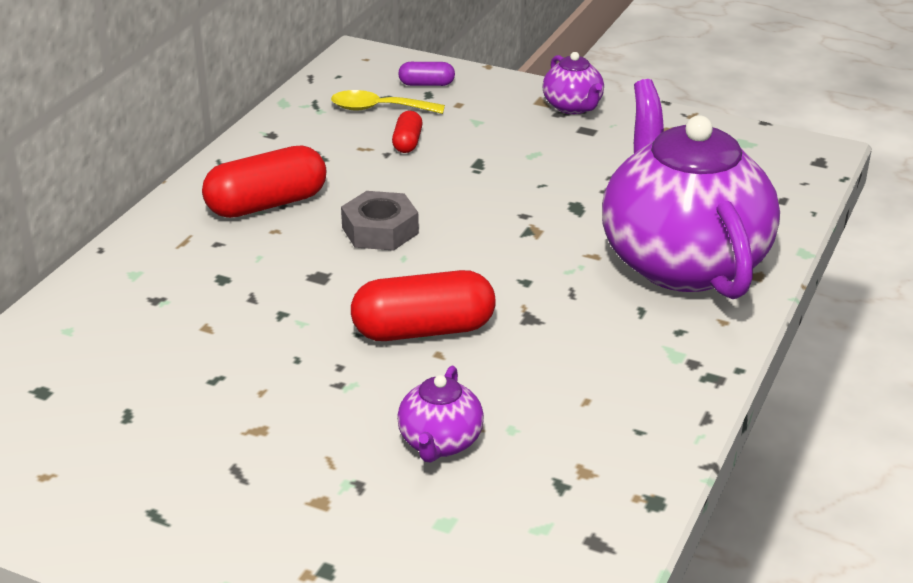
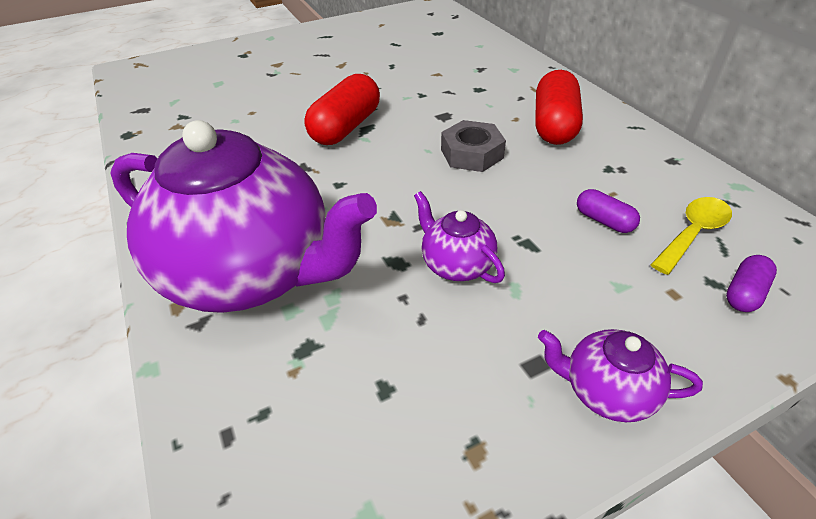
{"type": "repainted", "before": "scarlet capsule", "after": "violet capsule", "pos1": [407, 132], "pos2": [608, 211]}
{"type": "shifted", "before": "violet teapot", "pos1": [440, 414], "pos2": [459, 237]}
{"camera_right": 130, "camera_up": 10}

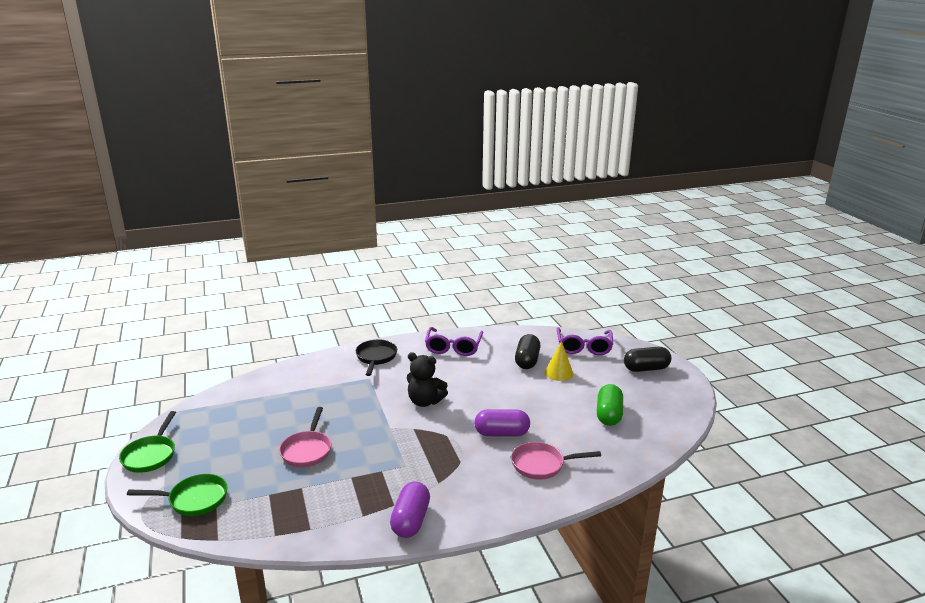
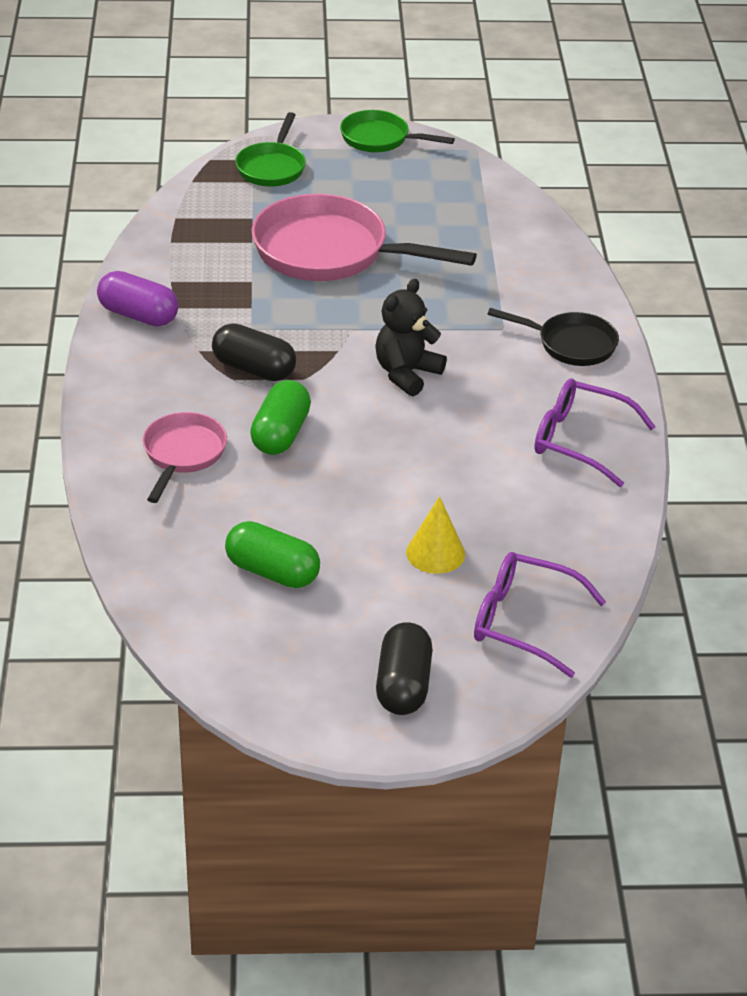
{"type": "shifted", "before": "jet-black capsule", "pos1": [528, 351], "pos2": [254, 352]}
{"type": "scaled", "before": "pink skillet", "pos1": [305, 437], "pos2": [364, 237], "scale": 1.8}
{"type": "repainted", "before": "violet capsule", "after": "green capsule", "pos1": [502, 422], "pos2": [280, 417]}
{"camera_right": 105, "camera_up": 15}

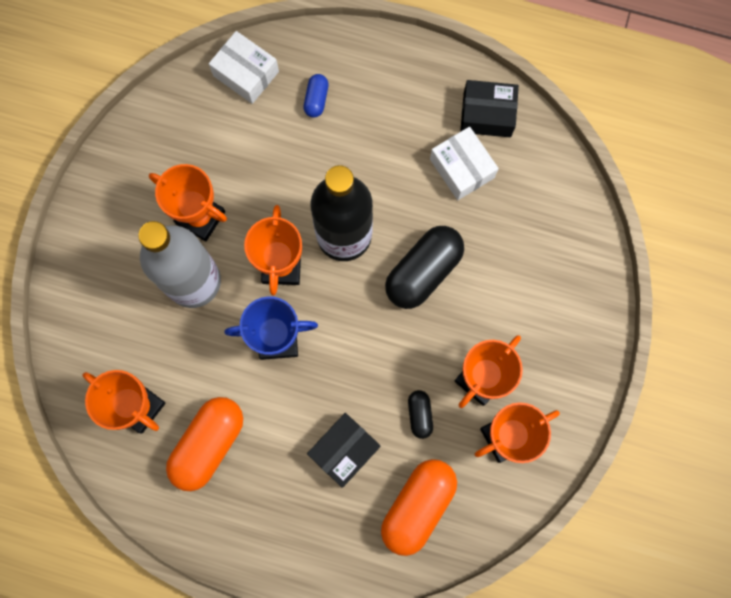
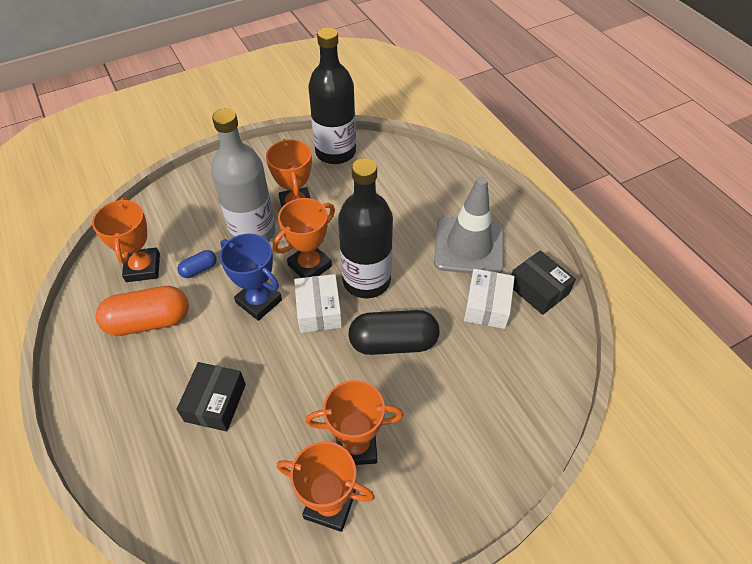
{"type": "shifted", "before": "pure white parcel", "pos1": [244, 67], "pos2": [318, 303]}
{"type": "shifted", "before": "blue capsule", "pos1": [316, 96], "pos2": [197, 264]}
{"type": "gone", "before": "jet-black capsule", "pos1": [420, 414]}
{"type": "rotated", "before": "jet-black parcel", "pos1": [343, 450], "pos2": [211, 397], "turn": -75}
{"type": "gone", "before": "orange capsule", "pos1": [419, 507]}
{"type": "new", "after": "jet-black bottle", "pos2": [332, 95]}
{"type": "new", "after": "grey road cone", "pos2": [469, 225]}
{"camera_right": 45, "camera_up": -25}

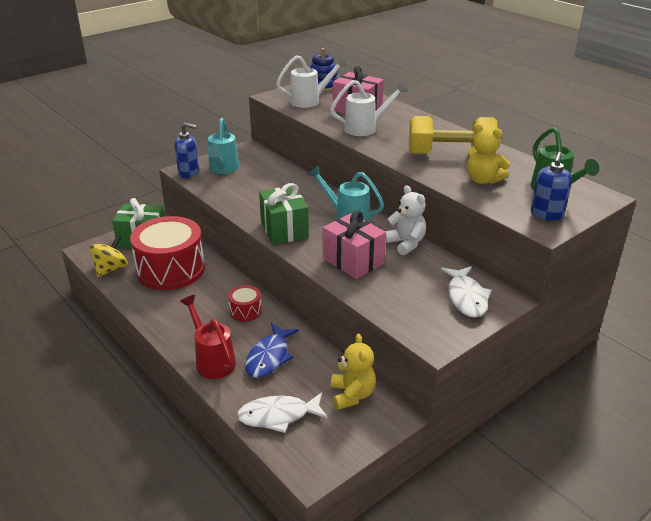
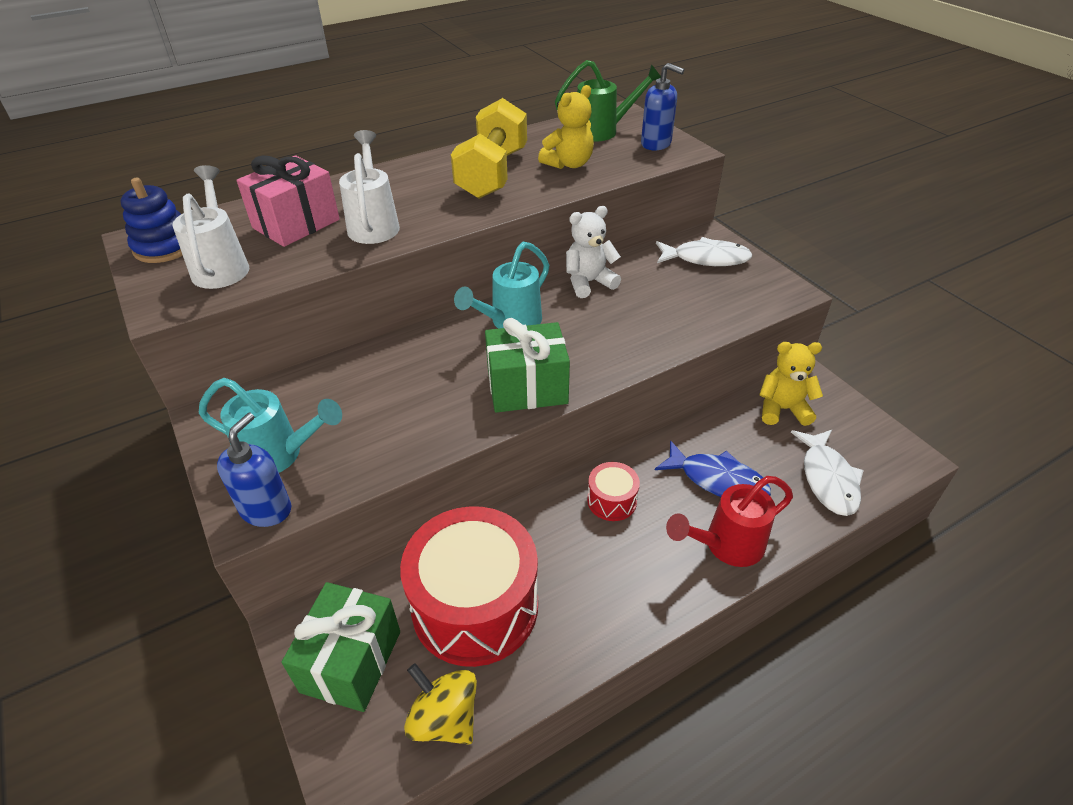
{"type": "gone", "before": "pink present", "pos1": [354, 245]}
{"camera_right": -80, "camera_up": 10}

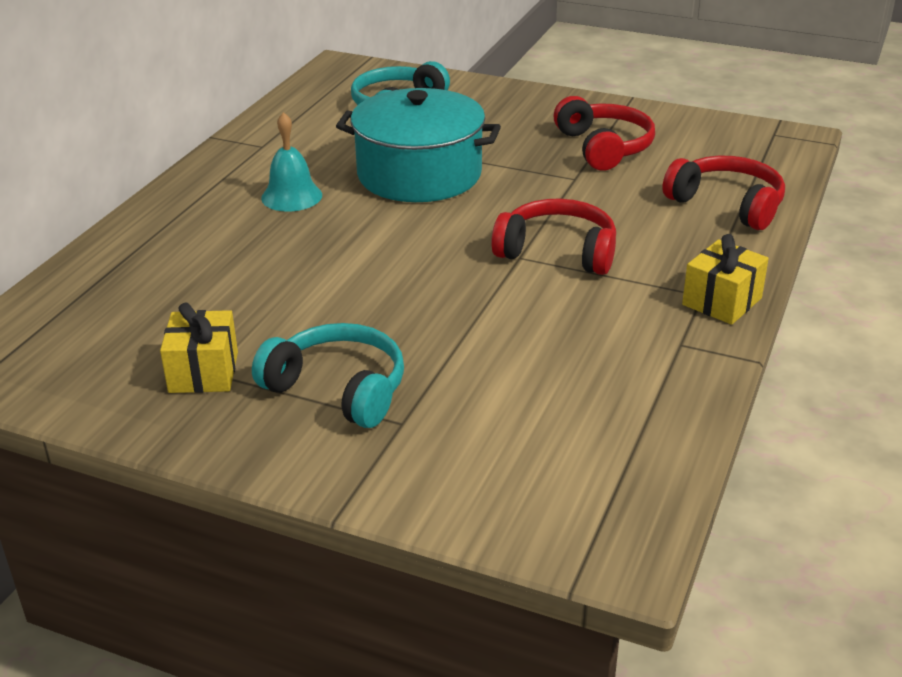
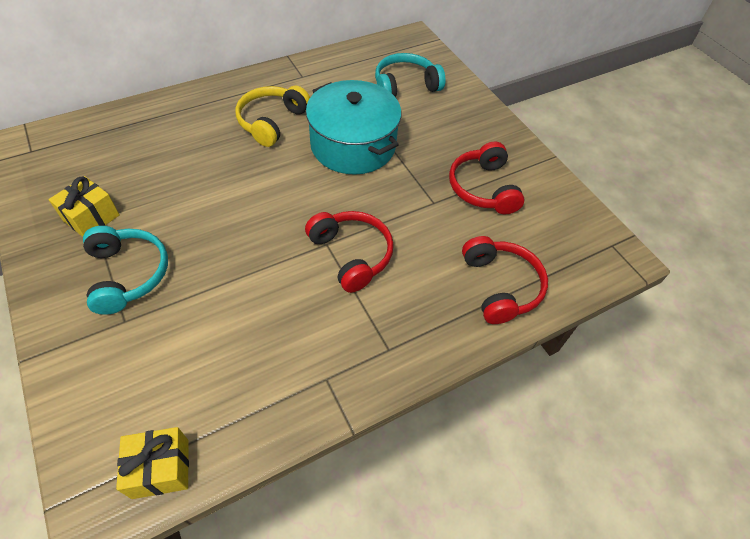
{"type": "rotated", "before": "scarlet headphones", "pos1": [604, 133], "pos2": [486, 178], "turn": 150}
{"type": "swapped", "before": "teal hand bell", "after": "golden headphones", "pos1": [291, 162], "pos2": [272, 116]}
{"type": "shifted", "before": "golden present", "pos1": [725, 279], "pos2": [152, 463]}
{"camera_right": 35, "camera_up": 20}

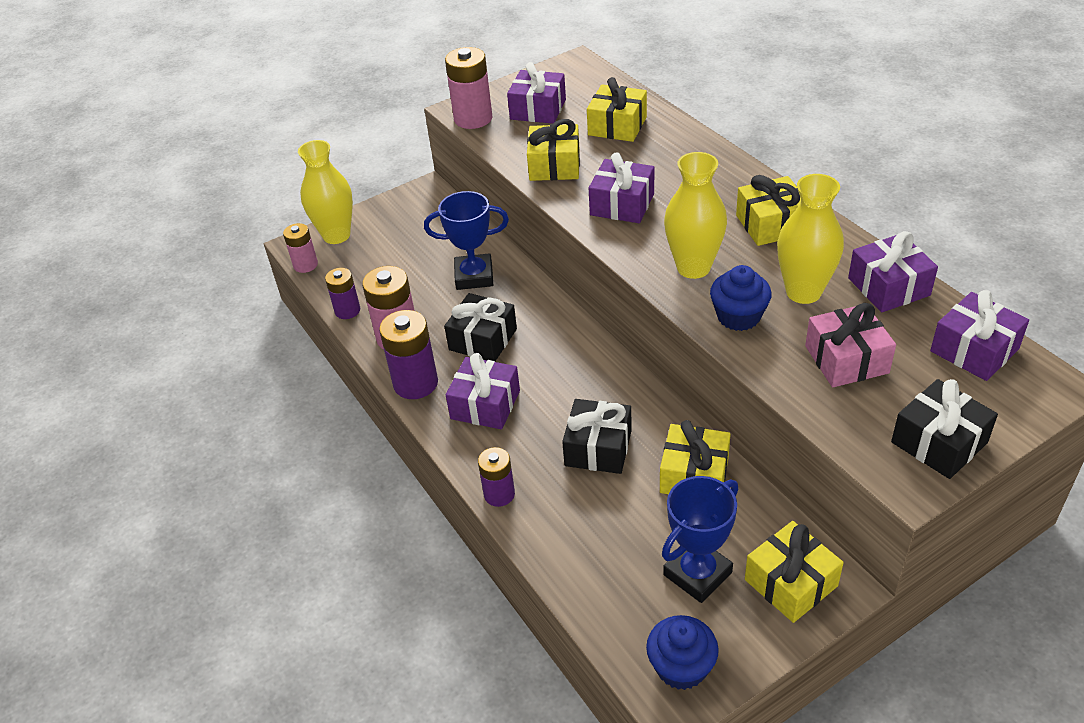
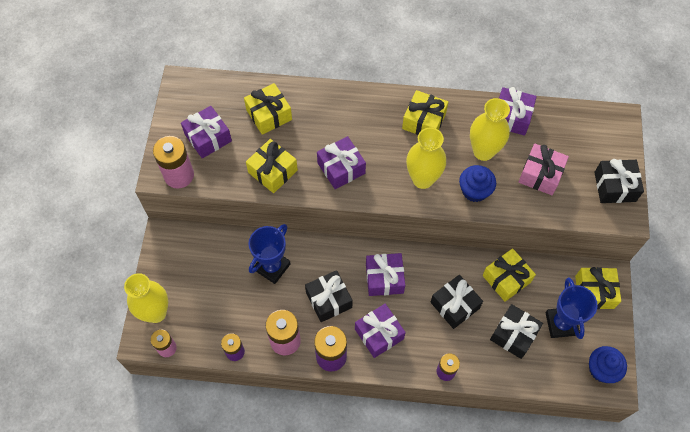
{"type": "shifted", "before": "violet present", "pos1": [979, 335], "pos2": [385, 274]}
{"type": "new", "after": "jet-black present", "pos2": [516, 331]}
{"camera_right": -55, "camera_up": 20}

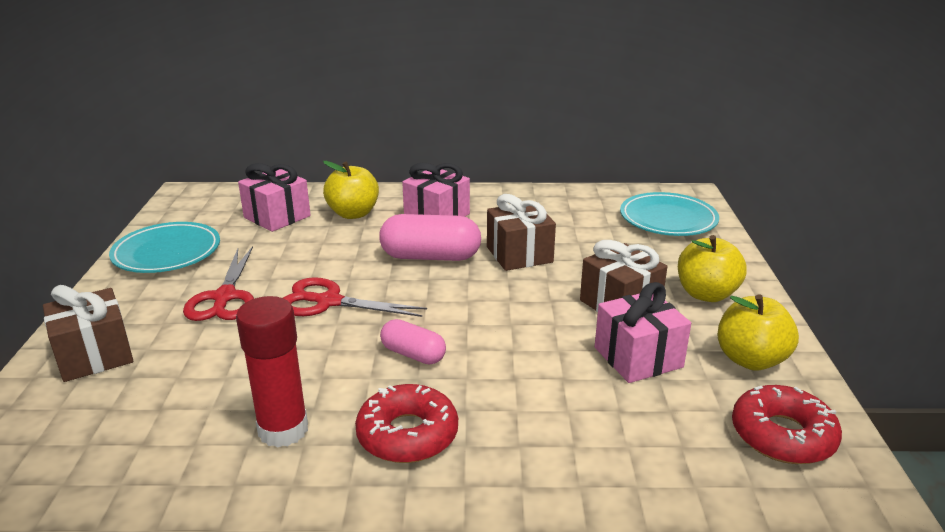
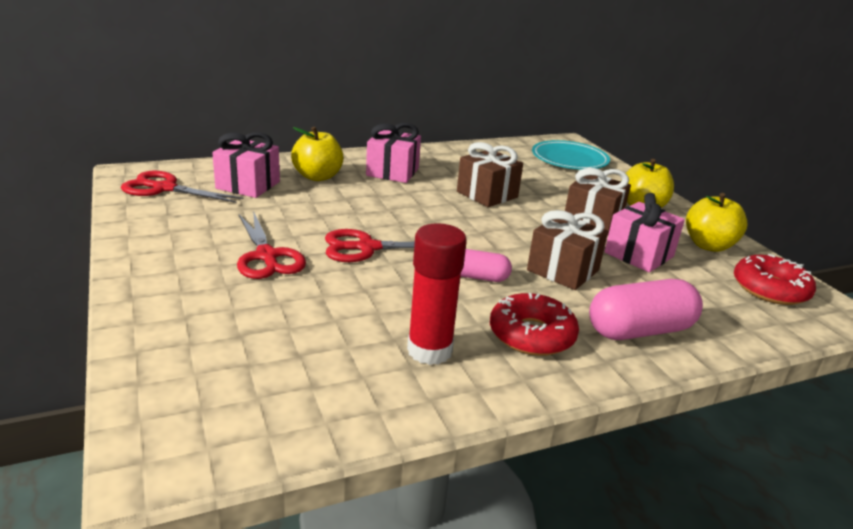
{"type": "shifted", "before": "pink capsule", "pos1": [430, 237], "pos2": [646, 309]}
{"type": "gone", "before": "teal flat dish", "pos1": [164, 247]}
{"type": "shifted", "before": "brown present", "pos1": [88, 333], "pos2": [567, 250]}
{"type": "new", "after": "scarlet pair of scissors", "pos2": [182, 187]}
{"camera_right": -25, "camera_up": 0}

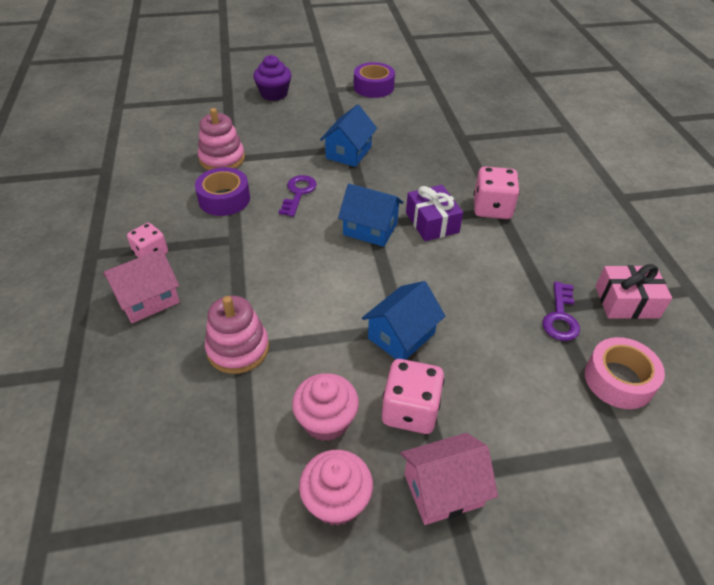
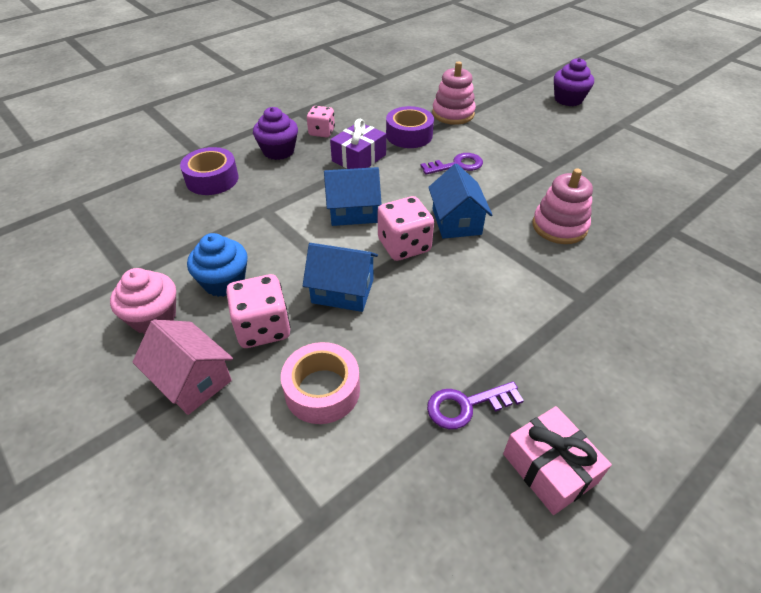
{"type": "shifted", "before": "violet roll of tape", "pos1": [374, 80], "pos2": [209, 171]}
{"type": "shifted", "before": "blue toy house", "pos1": [348, 135], "pos2": [353, 196]}
{"type": "shifted", "before": "pink dice", "pos1": [497, 192], "pos2": [406, 228]}
{"type": "shifted", "before": "violet present", "pos1": [434, 213], "pos2": [358, 144]}
{"type": "swapped", "before": "pink toy house", "after": "violet muffin", "pos1": [142, 286], "pos2": [275, 133]}
{"type": "shifted", "before": "pink stacking toy", "pos1": [237, 335], "pos2": [563, 206]}
{"type": "shifted", "before": "pink roll of tape", "pos1": [625, 373], "pos2": [320, 383]}
{"type": "repainted", "before": "pink muffin", "after": "blue muffin", "pos1": [325, 407], "pos2": [217, 265]}
{"camera_right": 60, "camera_up": 0}

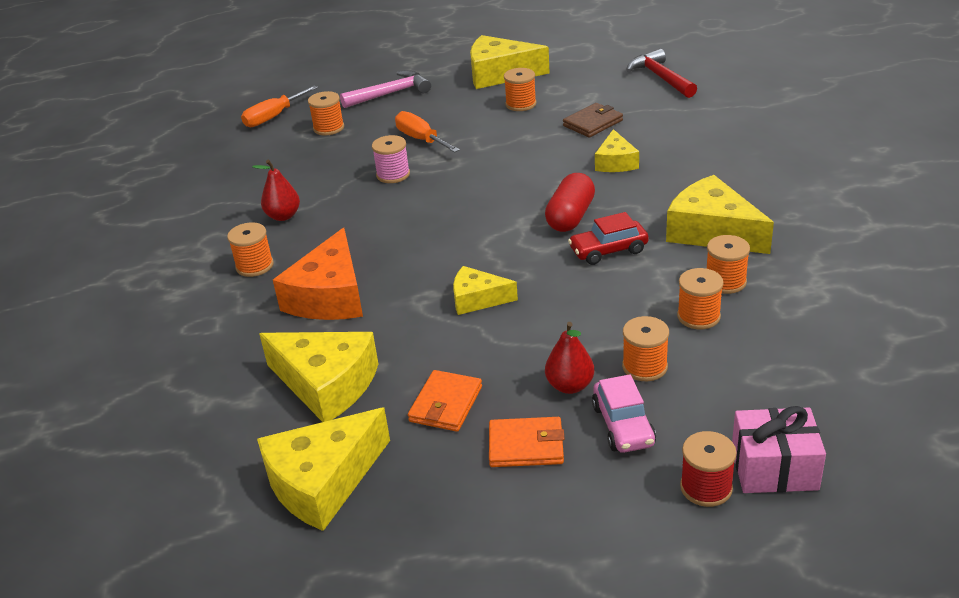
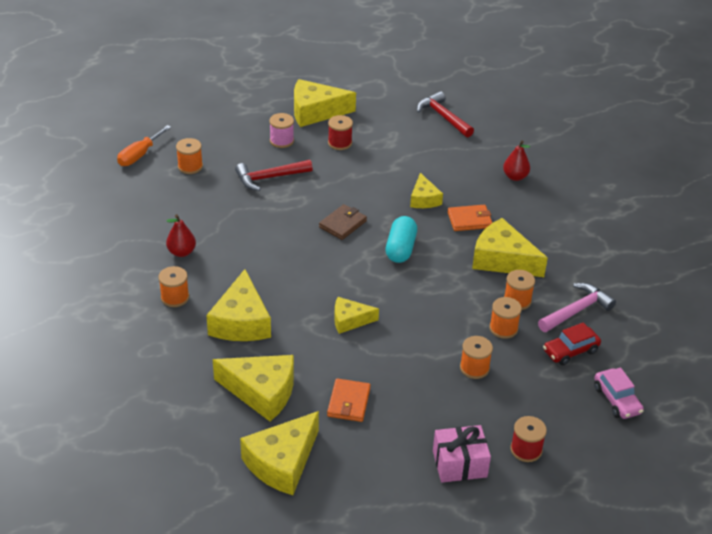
{"type": "repainted", "before": "orange reel of thread", "after": "scarlet reel of thread", "pos1": [520, 89], "pos2": [340, 132]}
{"type": "shifted", "before": "pink claw hammer", "pos1": [385, 89], "pos2": [577, 307]}
{"type": "shifted", "before": "brown card wallet", "pos1": [593, 120], "pos2": [343, 222]}
{"type": "swapped", "before": "orange hand screwdriver", "after": "scarlet claw hammer", "pos1": [427, 132], "pos2": [274, 175]}
{"type": "shifted", "before": "pink reel of thread", "pos1": [391, 159], "pos2": [281, 130]}
{"type": "repainted", "before": "scarlet capsule", "after": "teal capsule", "pos1": [570, 202], "pos2": [401, 239]}
{"type": "shifted", "before": "scarlet automobile", "pos1": [608, 238], "pos2": [572, 343]}
{"type": "repainted", "before": "orange cheese wedge", "after": "golden cheese wedge", "pos1": [318, 274], "pos2": [238, 305]}
{"type": "shifted", "before": "scarlet pear fruit", "pos1": [569, 358], "pos2": [516, 160]}
{"type": "shifted", "before": "pink automobile", "pos1": [624, 413], "pos2": [619, 393]}
{"type": "shifted", "before": "pink present", "pos1": [779, 449], "pos2": [462, 454]}
{"type": "shifted", "before": "orange card wallet", "pos1": [527, 442], "pos2": [470, 218]}
{"camera_right": -15, "camera_up": 5}

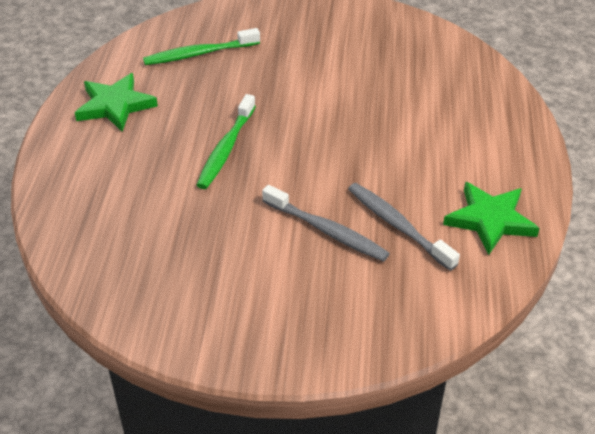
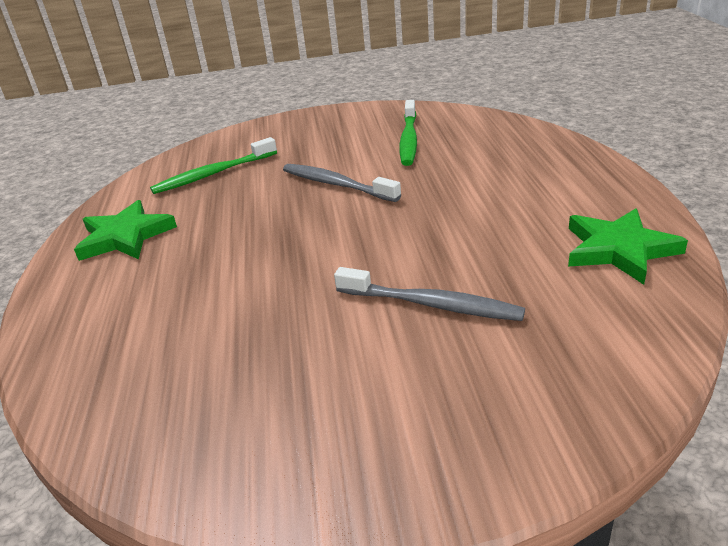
{"type": "shifted", "before": "green tooth brush", "pos1": [226, 141], "pos2": [408, 133]}
{"type": "shifted", "before": "grey tooth brush", "pos1": [404, 227], "pos2": [342, 183]}
{"camera_right": -10, "camera_up": -10}

